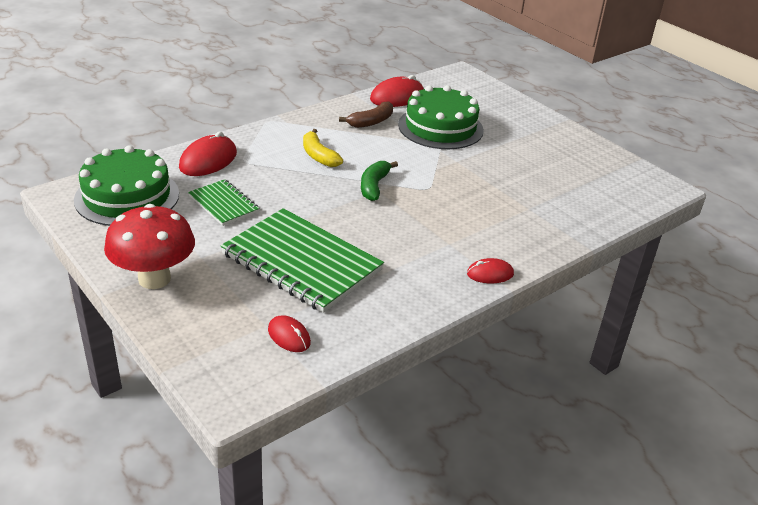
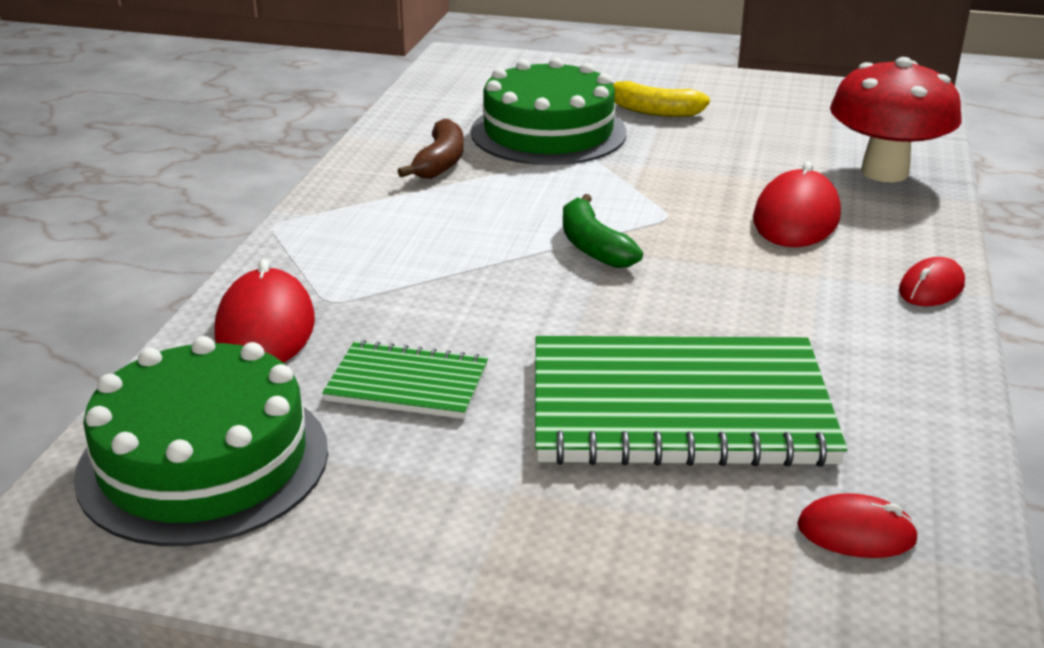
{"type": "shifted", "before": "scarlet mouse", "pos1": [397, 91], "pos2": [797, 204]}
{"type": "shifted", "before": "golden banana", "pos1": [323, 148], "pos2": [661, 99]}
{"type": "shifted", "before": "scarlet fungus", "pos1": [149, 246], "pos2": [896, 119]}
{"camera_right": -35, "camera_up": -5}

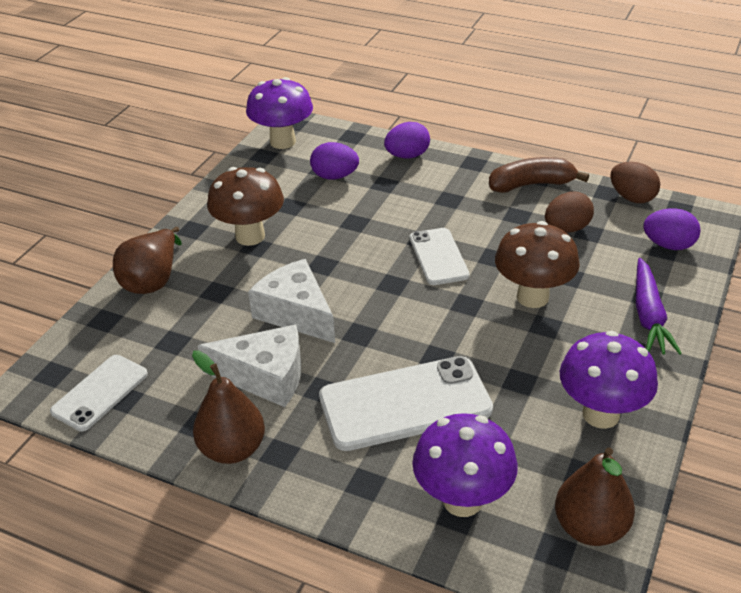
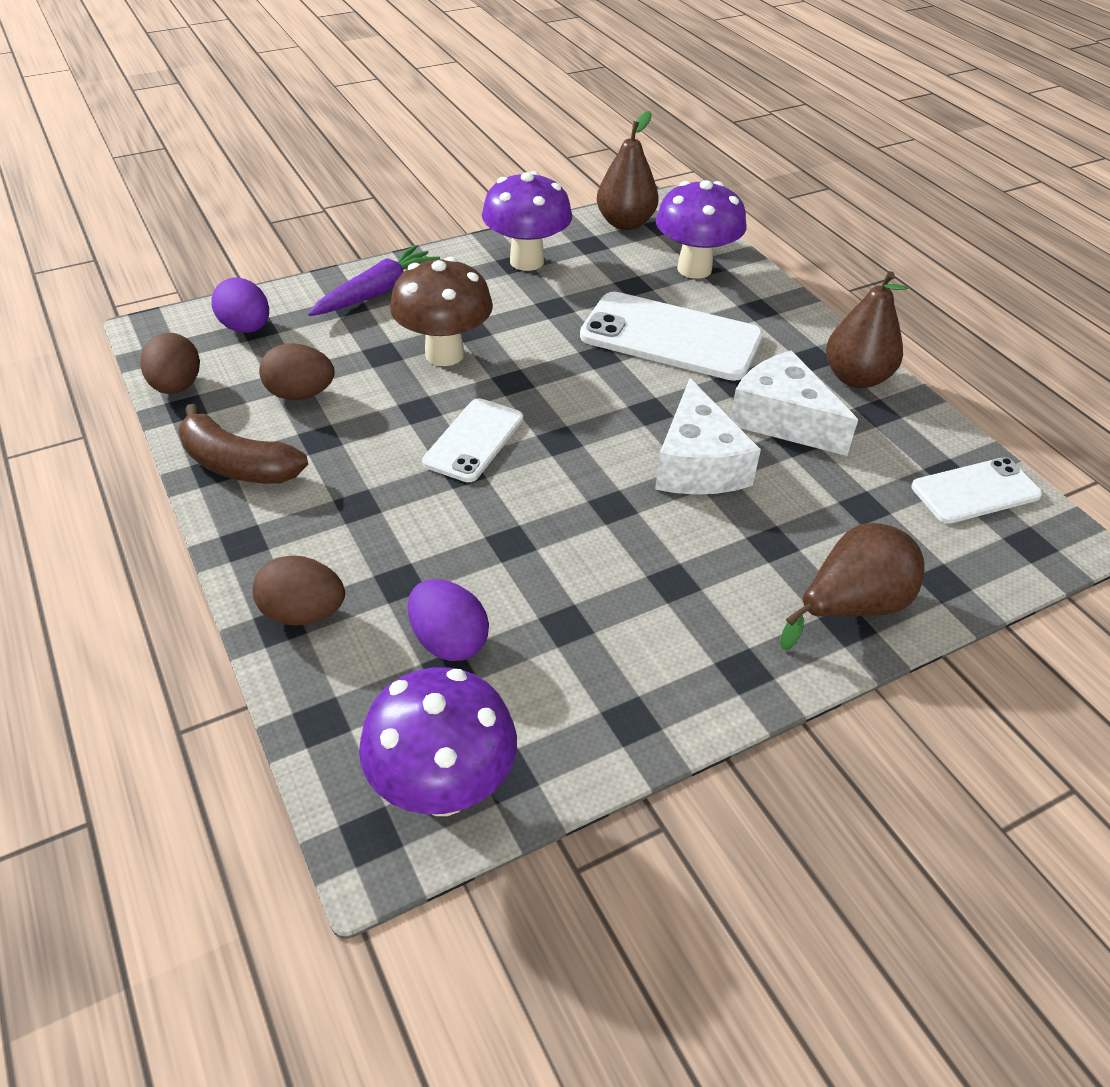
{"type": "repainted", "before": "violet egg", "after": "brown egg", "pos1": [407, 140], "pos2": [299, 590]}
{"type": "gone", "before": "brown fungus", "pos1": [245, 206]}
{"camera_right": -145, "camera_up": 5}

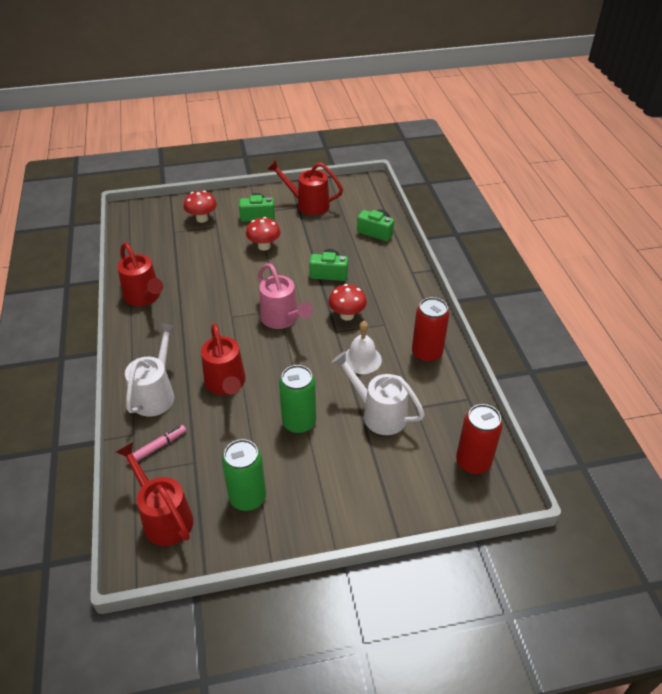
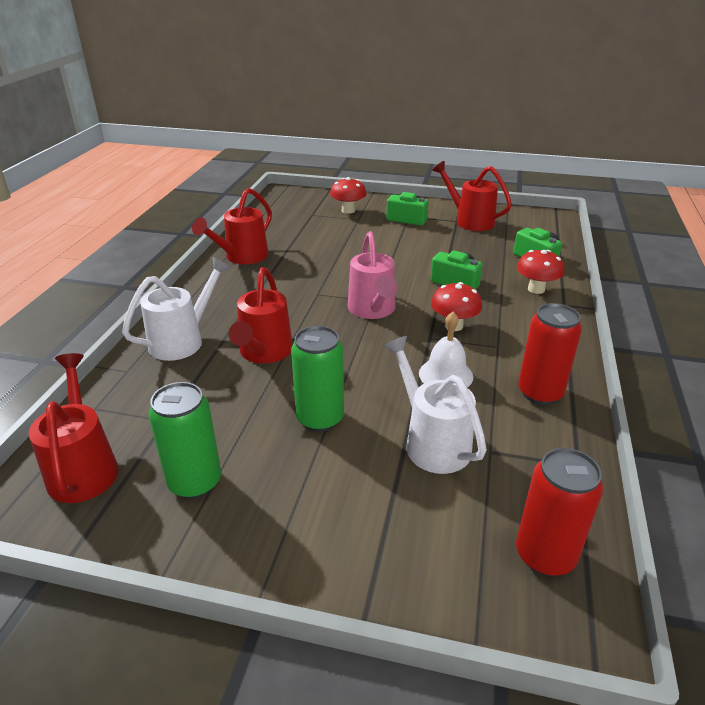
{"type": "shifted", "before": "scarlet fungus", "pos1": [263, 234], "pos2": [540, 272]}
{"type": "rotated", "before": "scarlet sprinkling can", "pos1": [140, 274], "pos2": [232, 226], "turn": 45}
{"type": "gone", "before": "pink felt pen", "pos1": [156, 444]}
{"camera_right": 25, "camera_up": -10}

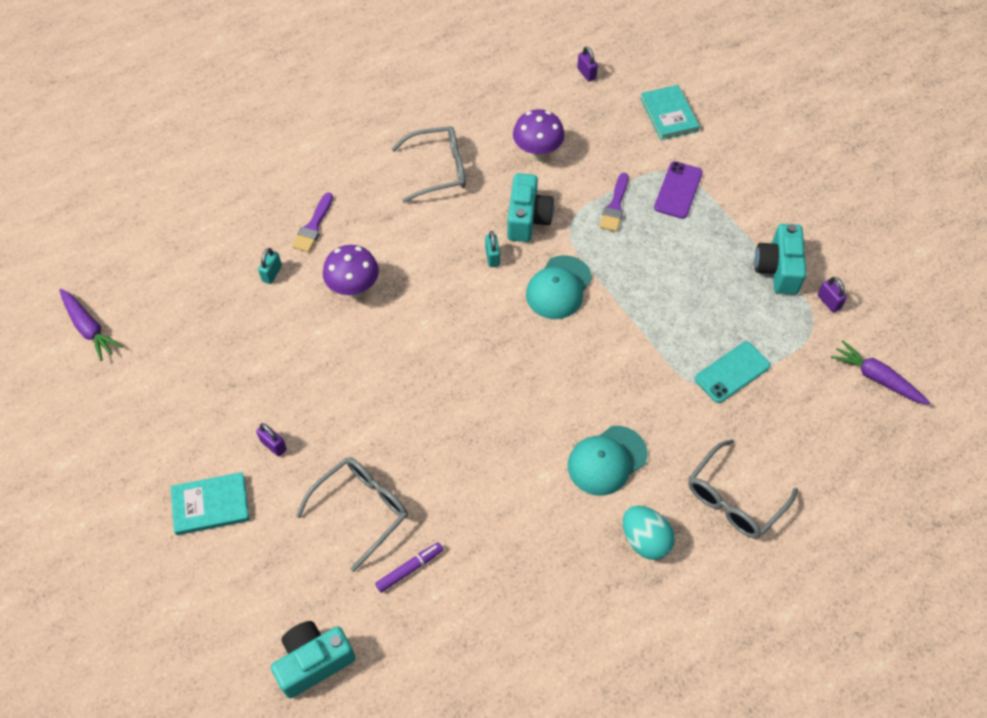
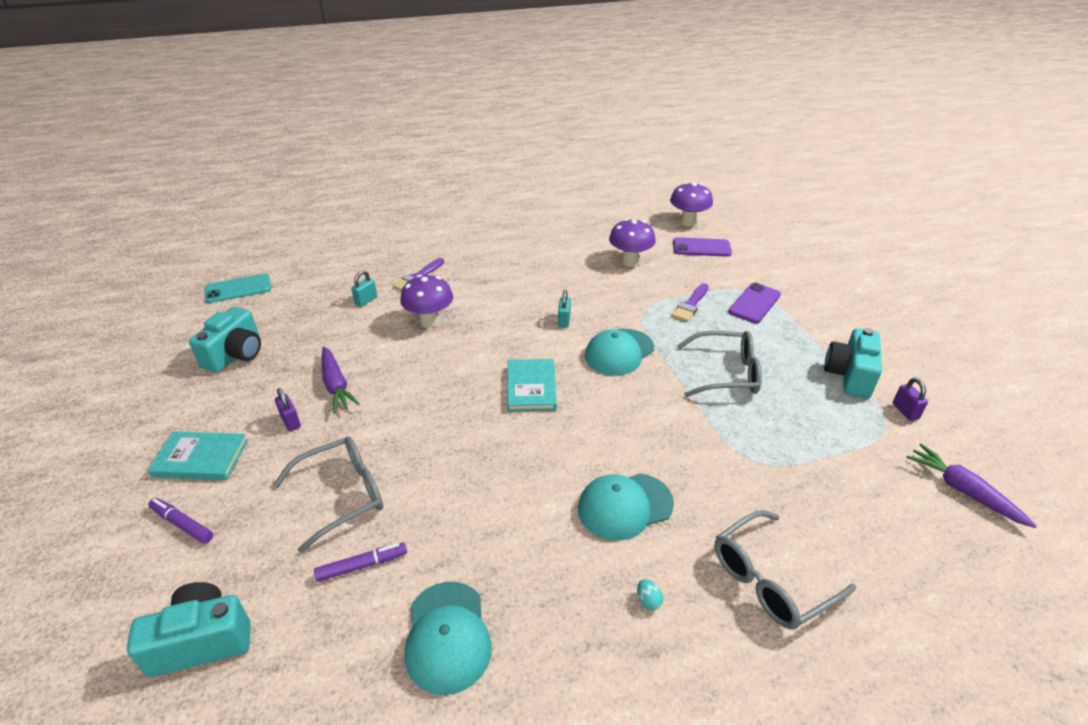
{"type": "swapped", "before": "violet lock", "after": "violet fungus", "pos1": [587, 64], "pos2": [691, 204]}
{"type": "shifted", "before": "teal hardback", "pos1": [670, 112], "pos2": [532, 385]}
{"type": "shifted", "before": "grey eyeglasses", "pos1": [429, 164], "pos2": [719, 364]}
{"type": "shifted", "before": "teal camera", "pos1": [530, 207], "pos2": [225, 340]}
{"type": "shifted", "before": "violet carrot", "pos1": [90, 325], "pos2": [341, 379]}
{"type": "shifted", "before": "teal mobile phone", "pos1": [732, 372], "pos2": [238, 288]}
{"type": "scaled", "before": "teal egg", "pos1": [649, 533], "pos2": [650, 594], "scale": 0.42}
{"type": "new", "after": "violet mobile phone", "pos2": [702, 247]}
{"type": "new", "after": "violet felt pen", "pos2": [180, 521]}
{"type": "new", "after": "teal peaked cap", "pos2": [448, 638]}
{"camera_right": 15, "camera_up": -20}

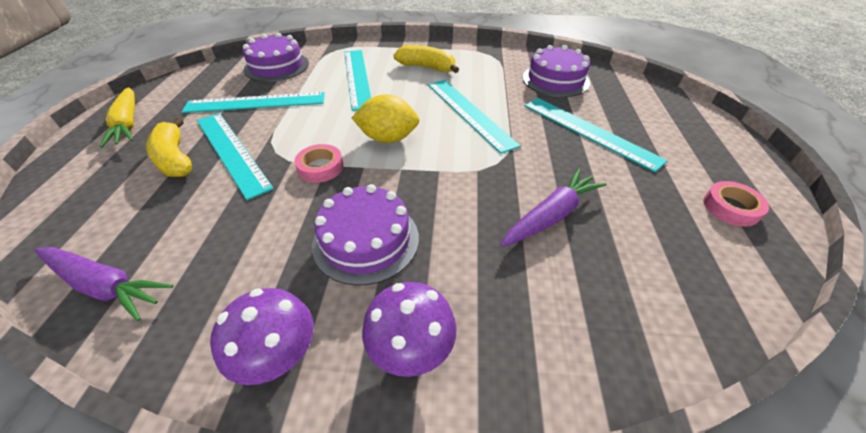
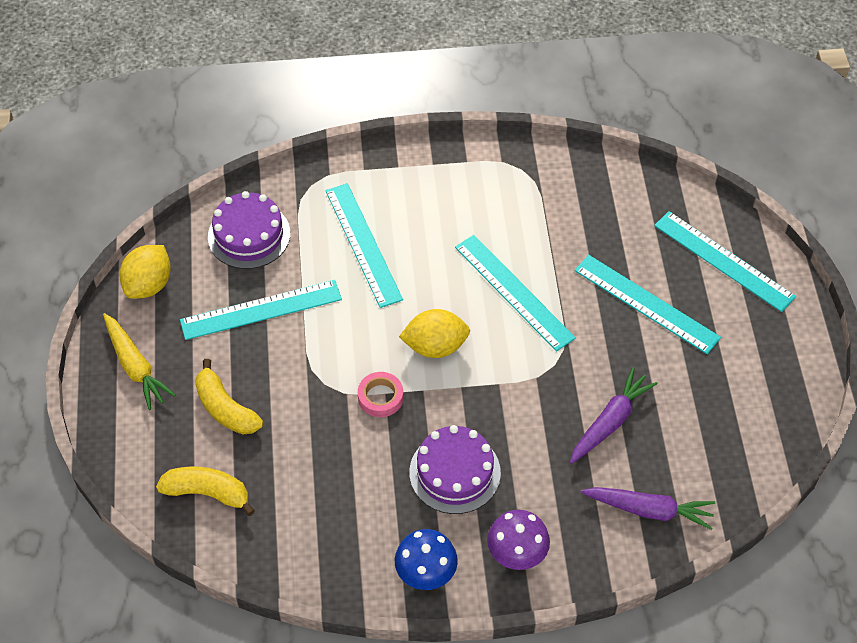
{"type": "shifted", "before": "golden banana", "pos1": [426, 59], "pos2": [205, 491]}
{"type": "gone", "before": "violet layer cake", "pos1": [556, 71]}
{"type": "shifted", "before": "teal straightedge", "pos1": [235, 156], "pos2": [725, 261]}
{"type": "gone", "before": "pink roll of tape", "pos1": [736, 204]}
{"type": "shifted", "before": "violet carrot", "pos1": [103, 284], "pos2": [648, 508]}
{"type": "repainted", "before": "violet fungus", "after": "blue fungus", "pos1": [262, 336], "pos2": [426, 559]}
{"type": "new", "after": "golden toy lemon", "pos2": [145, 272]}
{"camera_right": -10, "camera_up": 10}

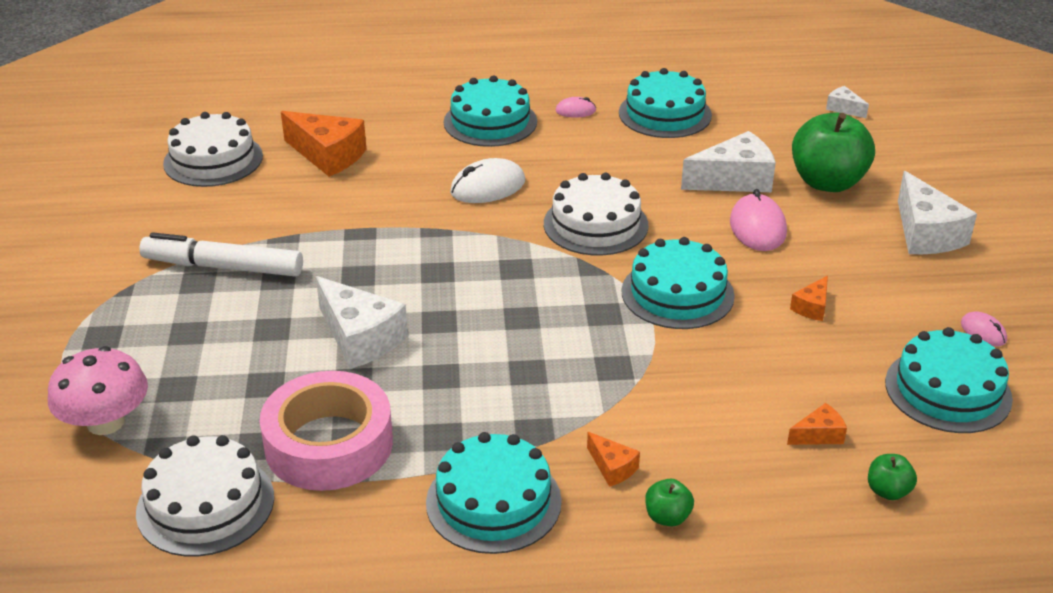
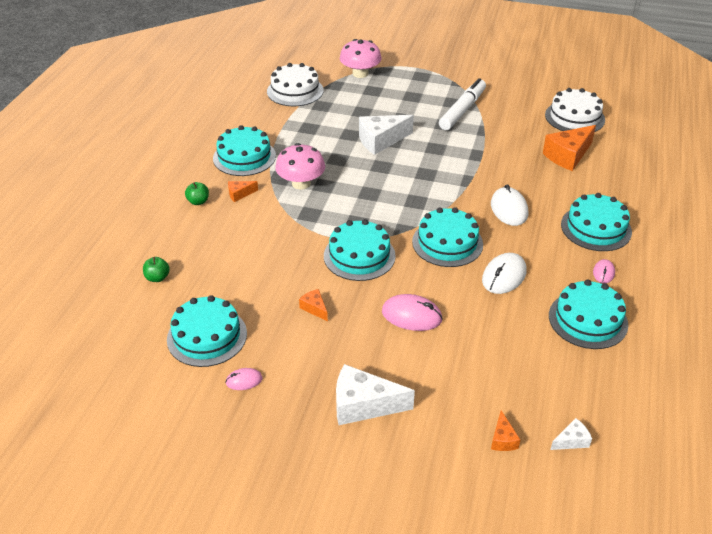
{"type": "gone", "before": "green apple", "pos1": [833, 152]}
{"type": "gone", "before": "pure white cheese wedge", "pos1": [728, 161]}
{"type": "repainted", "before": "pure white layer cake", "after": "teal layer cake", "pos1": [596, 214], "pos2": [447, 237]}
{"type": "gone", "before": "pink roll of tape", "pos1": [326, 431]}
{"type": "shifted", "before": "orange cheese wedge", "pos1": [817, 424], "pos2": [506, 430]}
{"type": "new", "after": "pink fungus", "pos2": [300, 166]}
{"type": "new", "after": "pure white mouse", "pos2": [504, 273]}
{"camera_right": 110, "camera_up": 5}

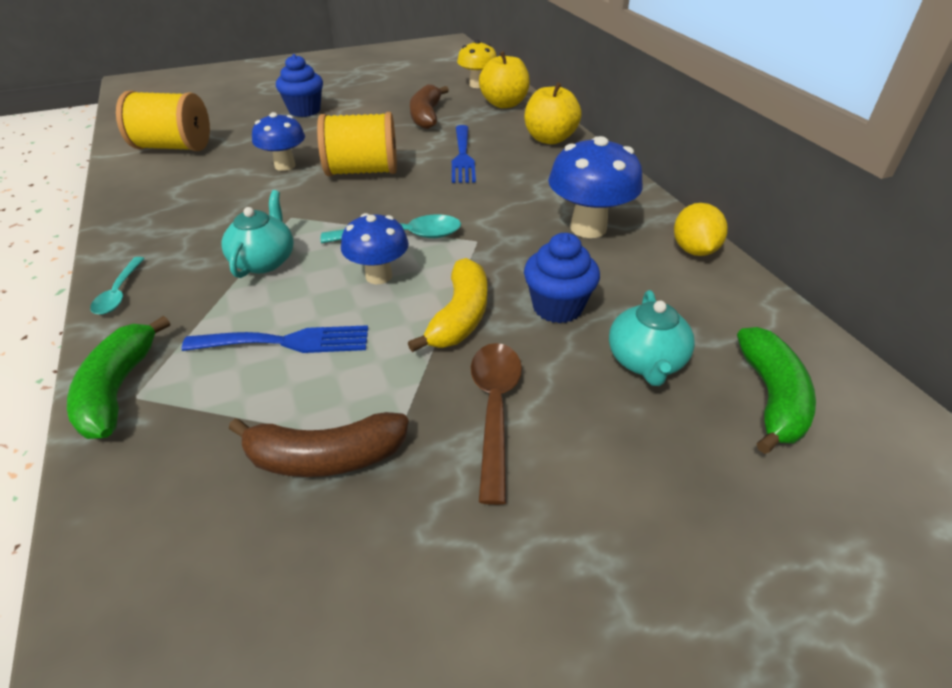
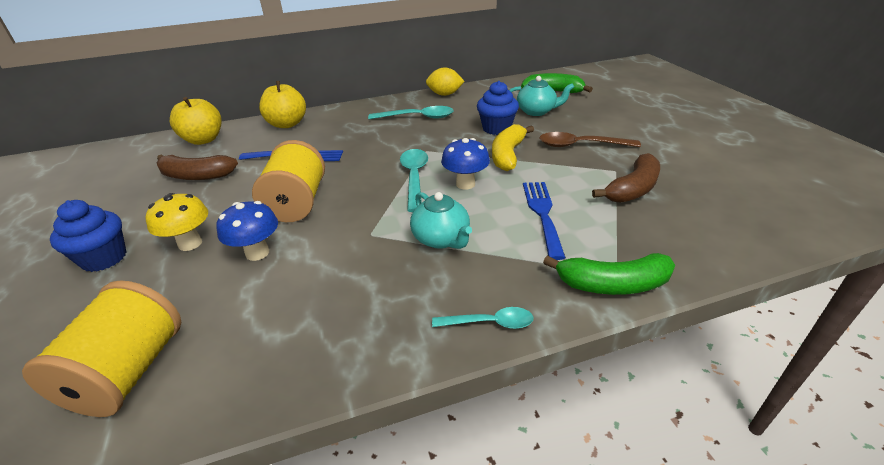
{"type": "shifted", "before": "golden fungus", "pos1": [477, 64], "pos2": [176, 222]}
{"type": "swapped", "before": "blue fungus", "after": "teal spoon", "pos1": [595, 187], "pos2": [411, 112]}
{"type": "rotated", "before": "teal teapot", "pos1": [257, 234], "pos2": [441, 220], "turn": -135}
{"type": "rotated", "before": "golden banana", "pos1": [447, 305], "pos2": [513, 147], "turn": -90}
{"type": "rotated", "before": "brown banana", "pos1": [319, 444], "pos2": [626, 178], "turn": 45}
{"camera_right": -85, "camera_up": -5}

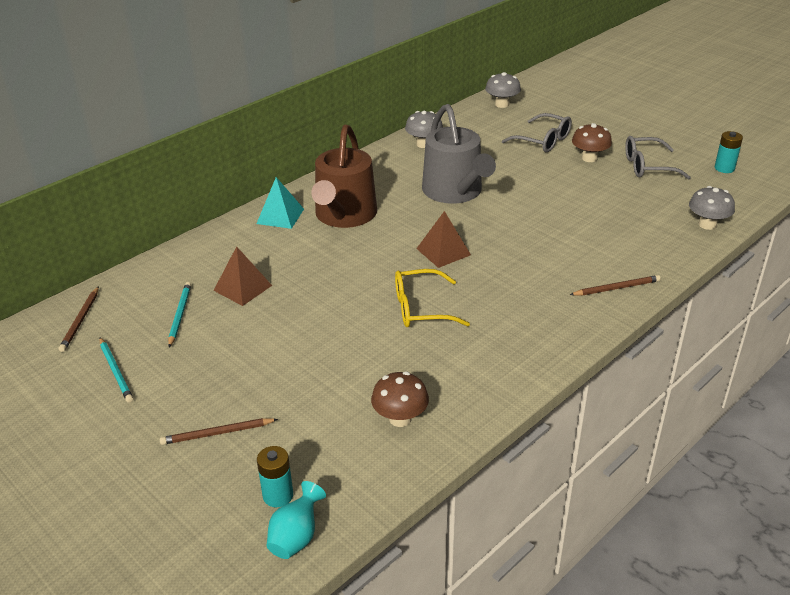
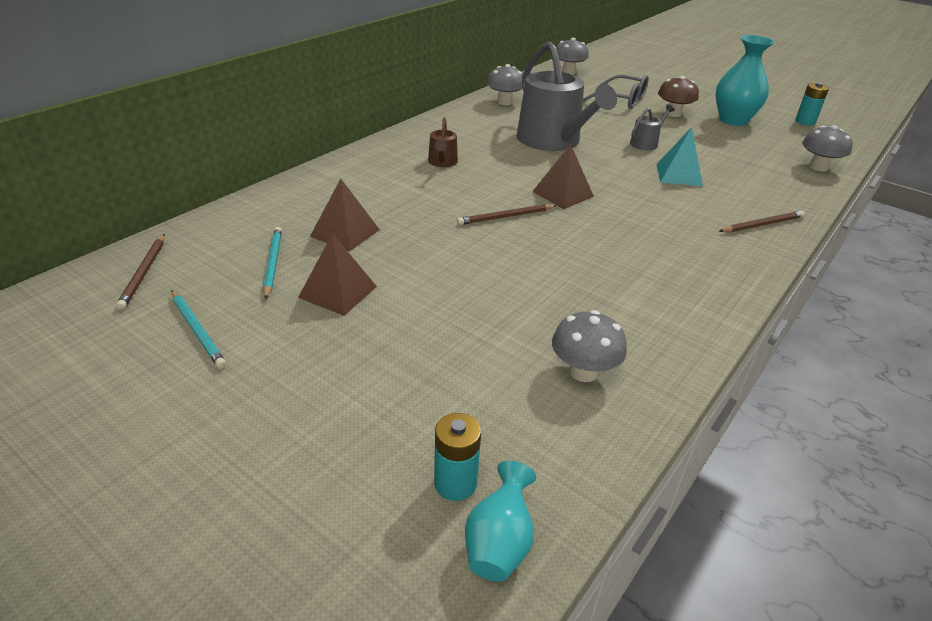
{"type": "scaled", "before": "brown sprinkling can", "pos1": [344, 176], "pos2": [443, 142], "scale": 0.44}
{"type": "swapped", "before": "grey eyeglasses", "after": "teal tall vase", "pos1": [658, 158], "pos2": [745, 80]}
{"type": "shifted", "before": "teal pyramid shape", "pos1": [280, 203], "pos2": [680, 156]}
{"type": "gone", "before": "golden eyeglasses", "pos1": [432, 298]}
{"type": "repainted", "before": "brown fungus", "after": "grey fungus", "pos1": [400, 399], "pos2": [589, 346]}
{"type": "shifted", "before": "brown wooden pencil", "pos1": [219, 431], "pos2": [507, 214]}
{"type": "new", "after": "grey sprinkling can", "pos2": [652, 127]}
{"type": "new", "after": "brown pyramid shape", "pos2": [337, 274]}
{"camera_right": -10, "camera_up": 0}

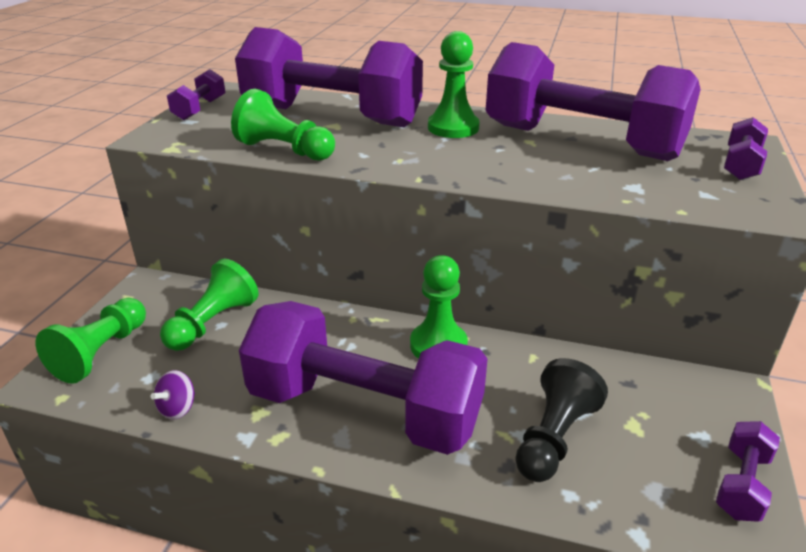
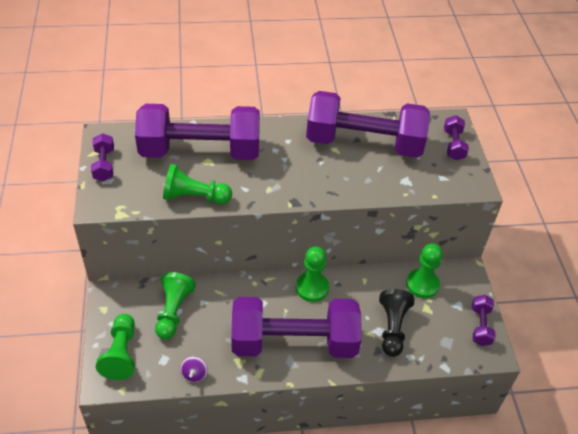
{"type": "shifted", "before": "green game pawn", "pos1": [454, 84], "pos2": [424, 271]}
{"camera_right": -25, "camera_up": 15}

